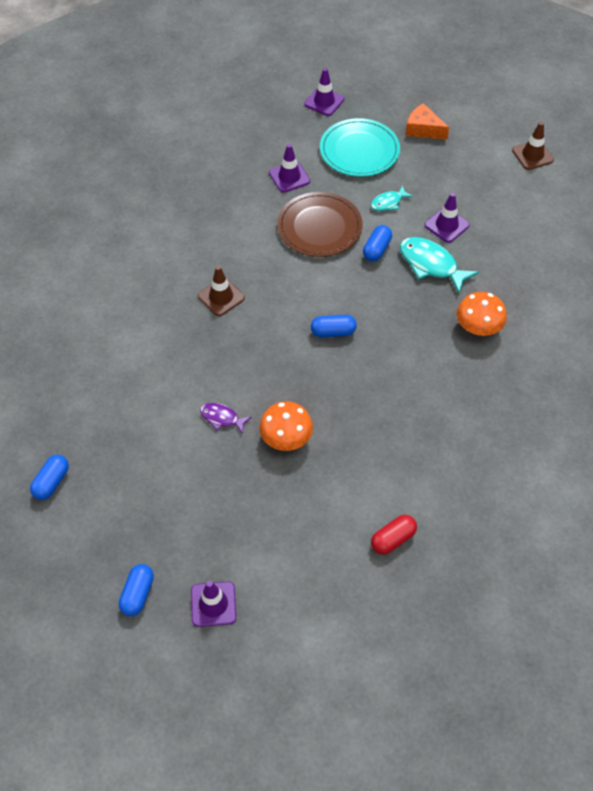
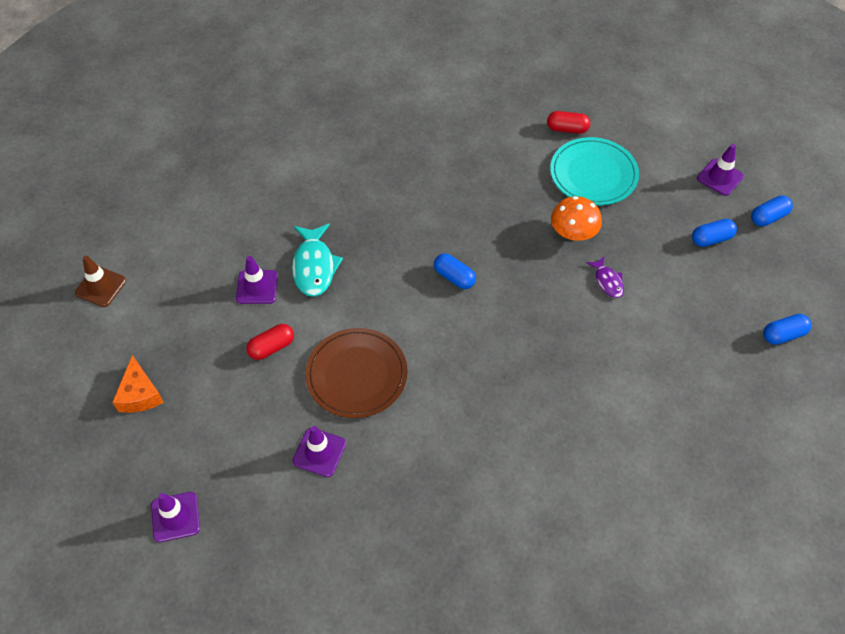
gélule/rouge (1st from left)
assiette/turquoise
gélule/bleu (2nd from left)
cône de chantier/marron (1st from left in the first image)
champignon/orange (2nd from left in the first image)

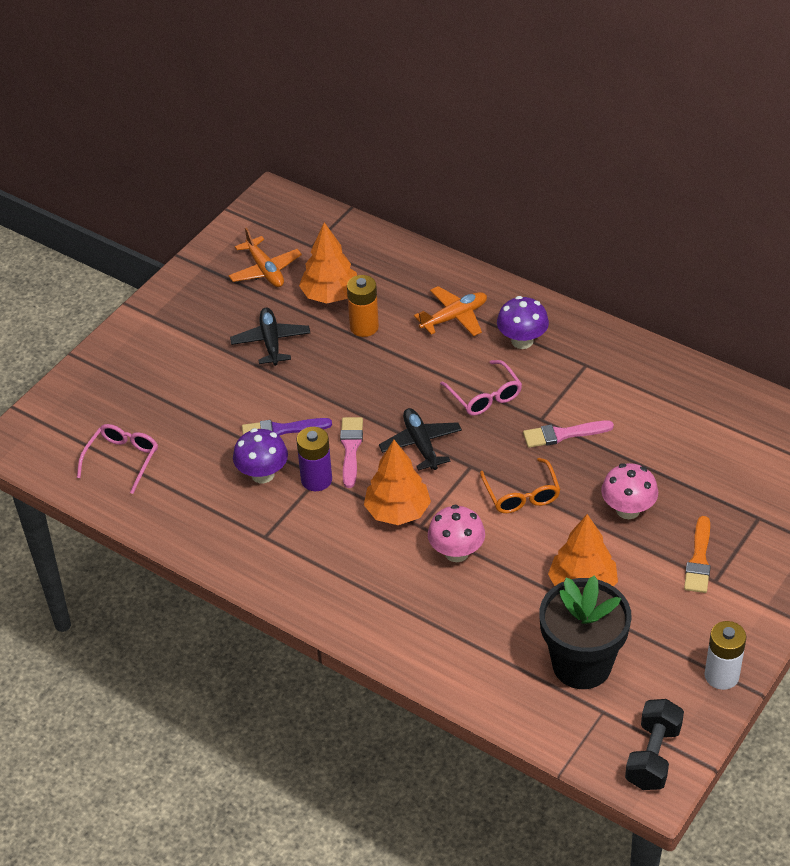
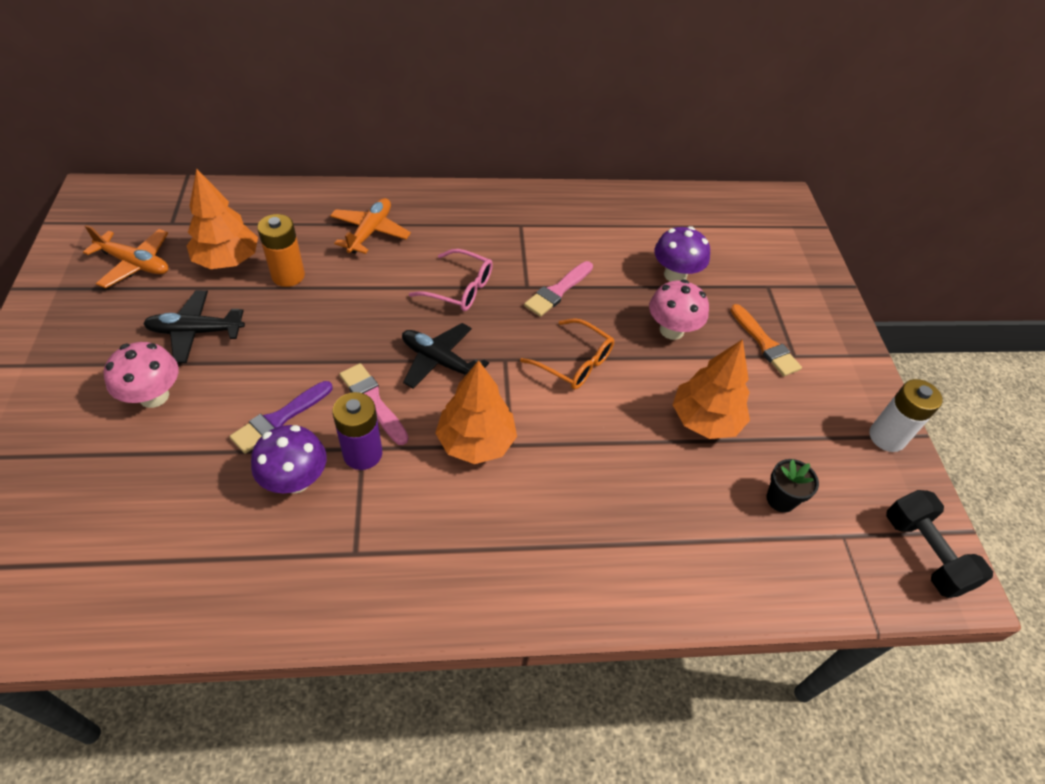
champignon/rose (1st from left)
avion/noir (1st from left)
champignon/violet (2nd from left)
pot de fleurs/noir
lunettes/rose (1st from left in the first image)

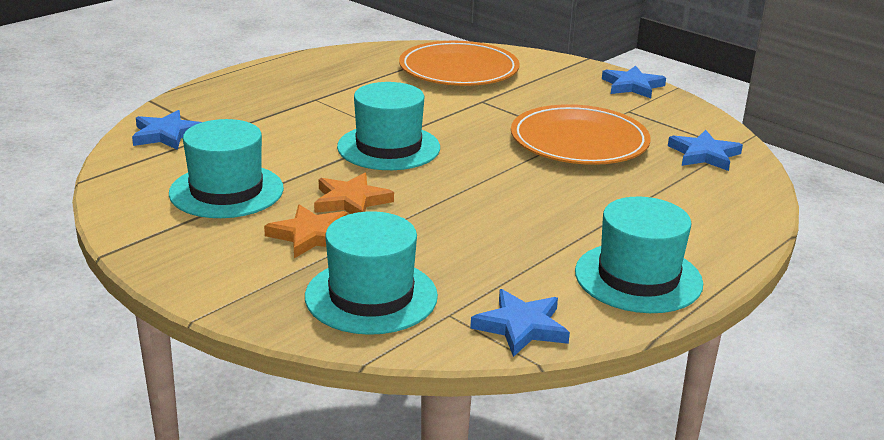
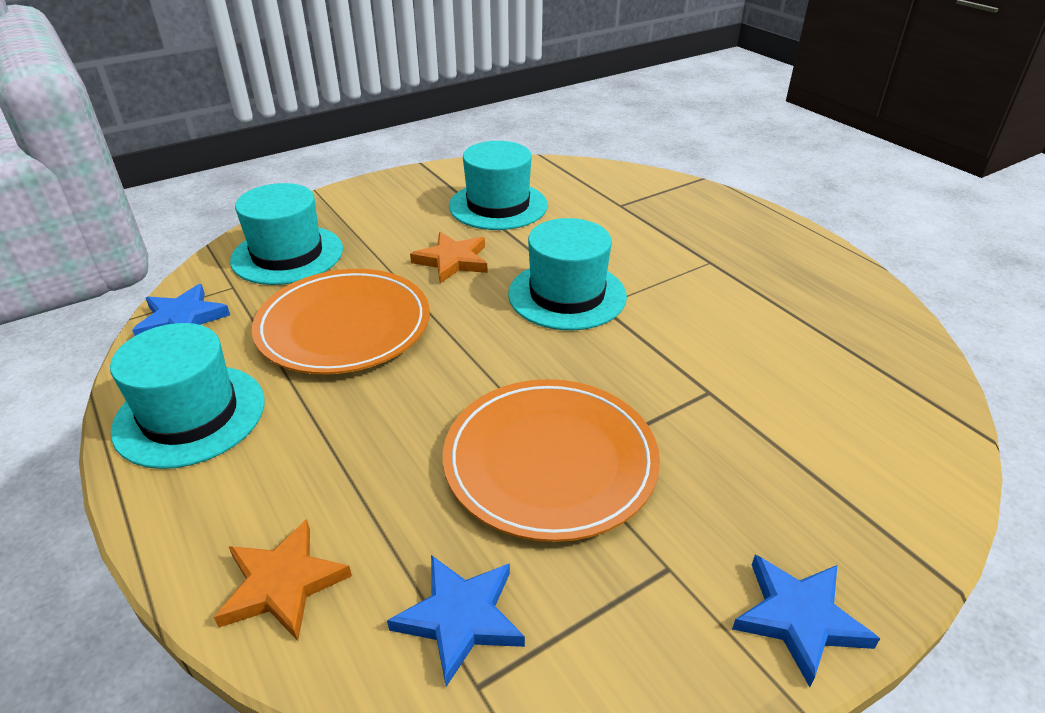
étoile/orange (1st from left)
assiette/orange (1st from left)
étoile/bleu (1st from left in the first image)

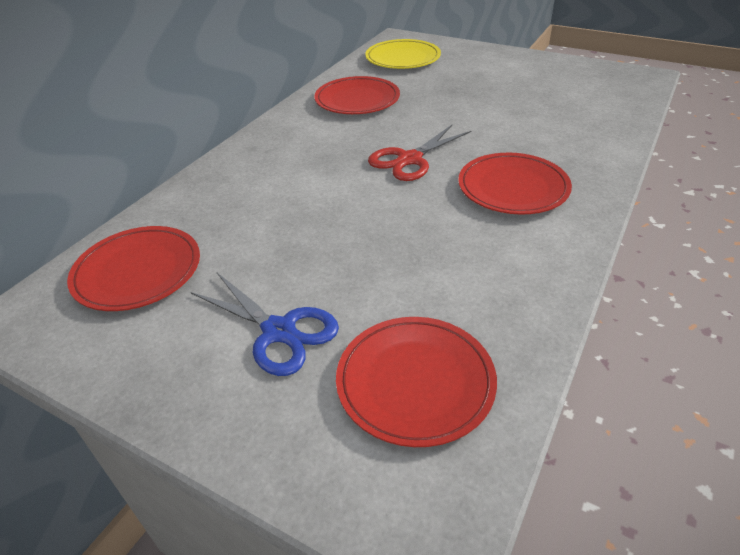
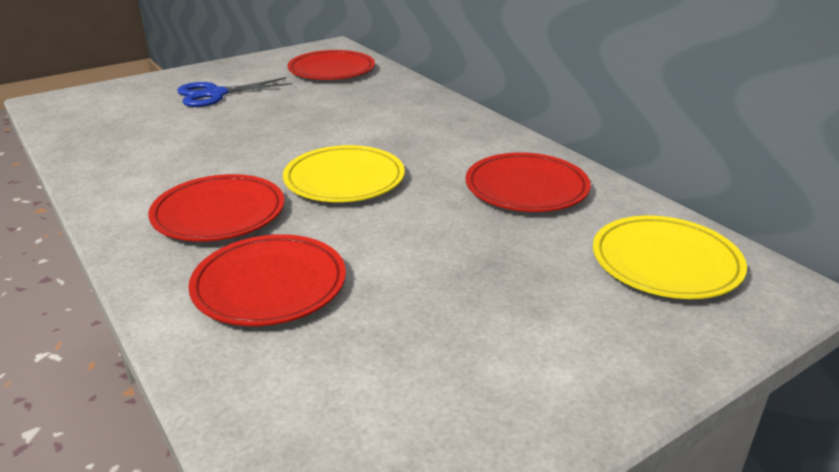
assiette/rouge (2nd from left)
assiette/jaune (1st from left)

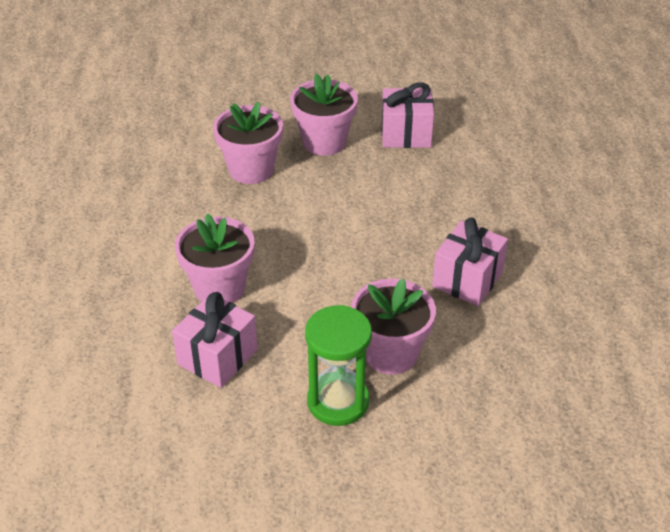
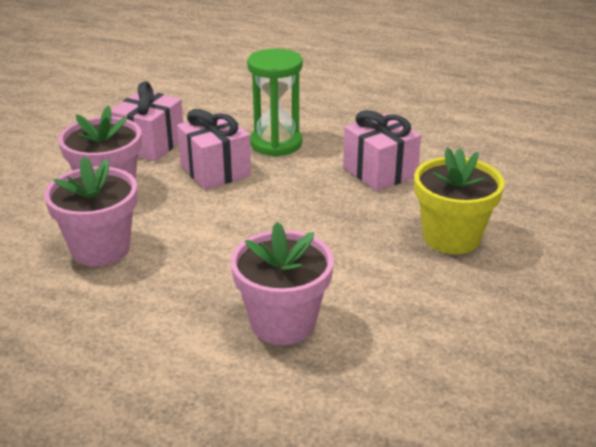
cadeau/rose (2nd from left)
sablier/vert
pot de fleurs/jaune

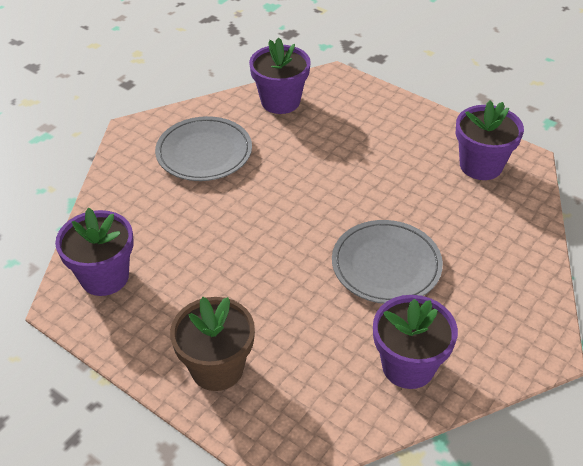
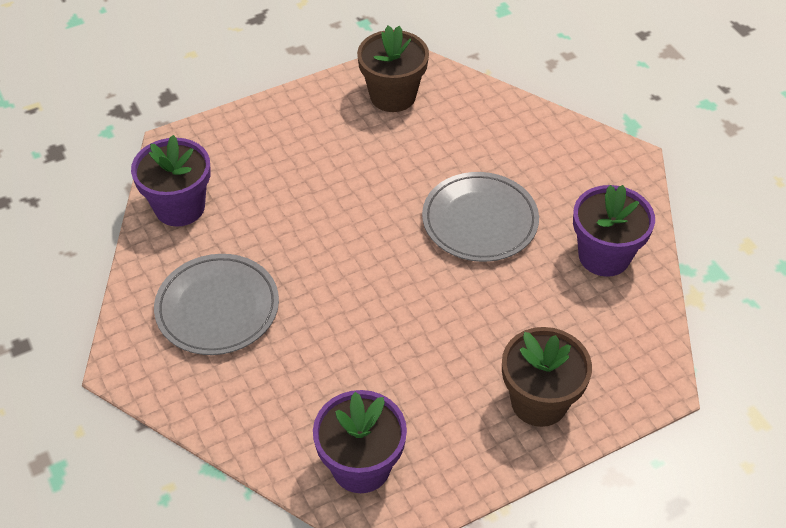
pot de fleurs/marron (1st from left)

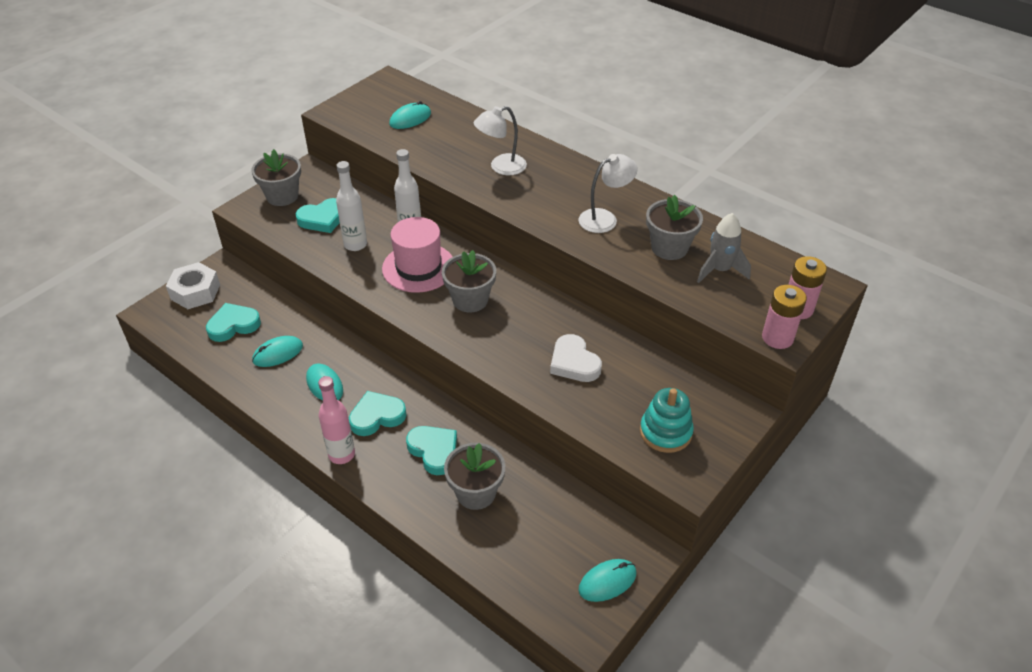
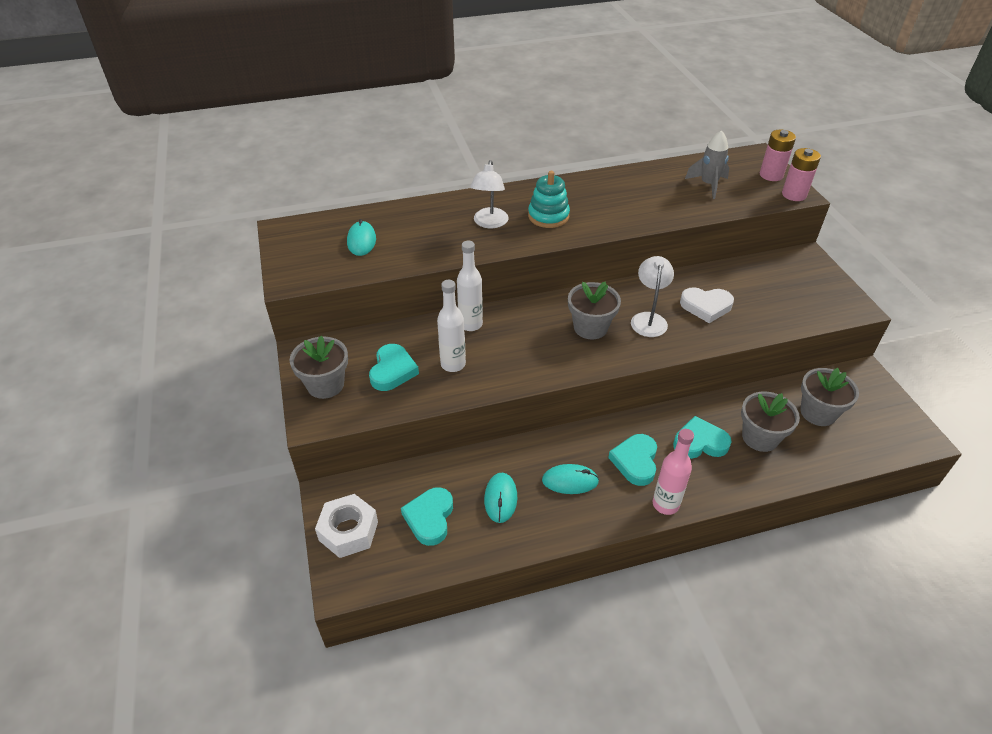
jouet à empiler/turquoise
lampe/blanc (2nd from left)
pot de fleurs/gris (4th from left)
chapeau/rose
souris/turquoise (4th from left in the first image)

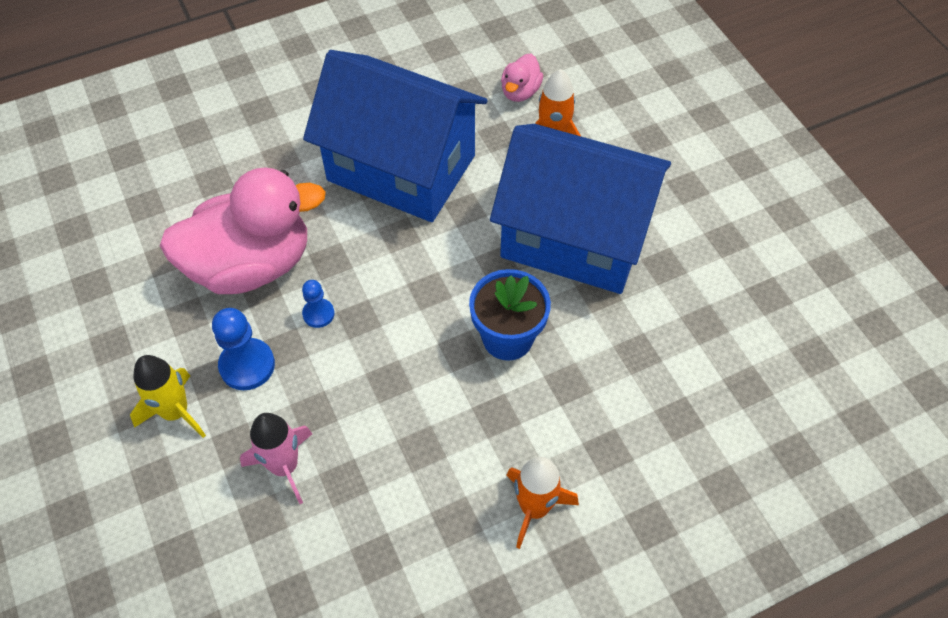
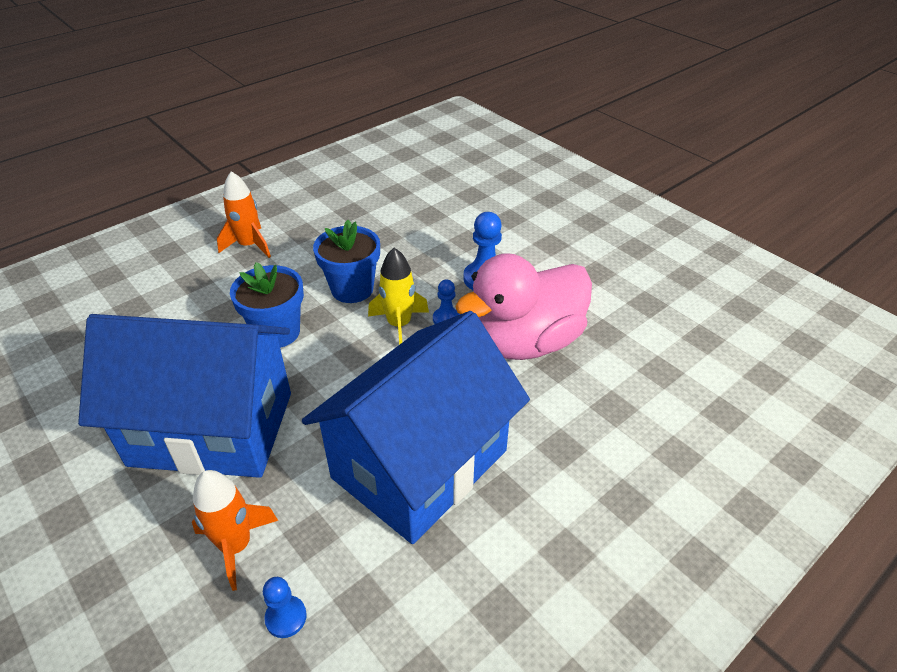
pion/bleu (1st from left)
maison/bleu (2nd from left)
pot de fleurs/bleu (2nd from left)
fusée/jaune
fusée/rose

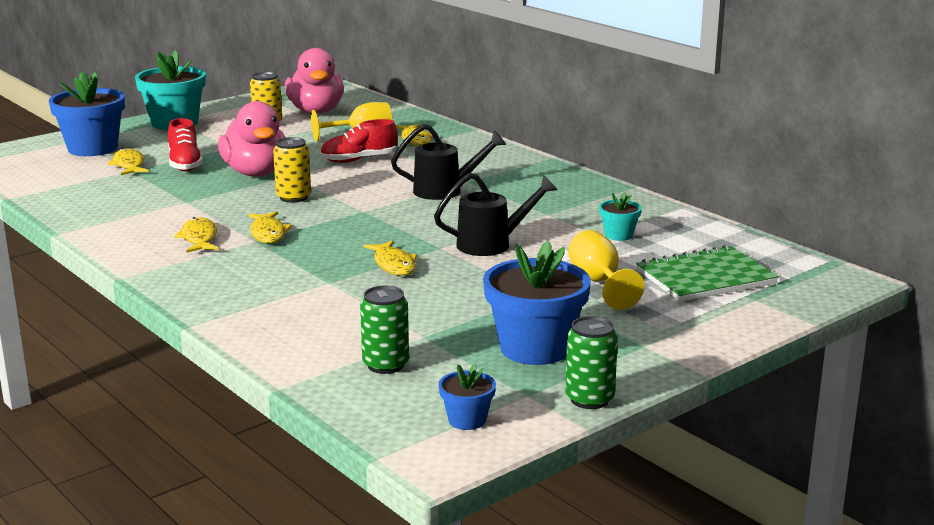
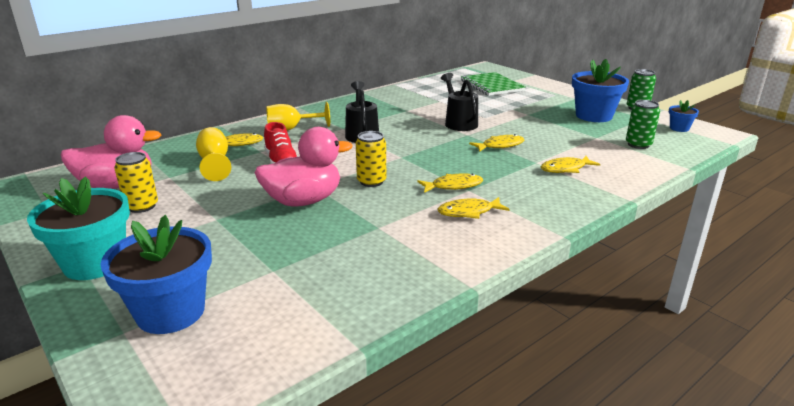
verre à pied/jaune (2nd from left)
poisson/jaune (5th from left)
chaussure/rouge (1st from left in the first image)
pot de fleurs/turquoise (2nd from left in the first image)

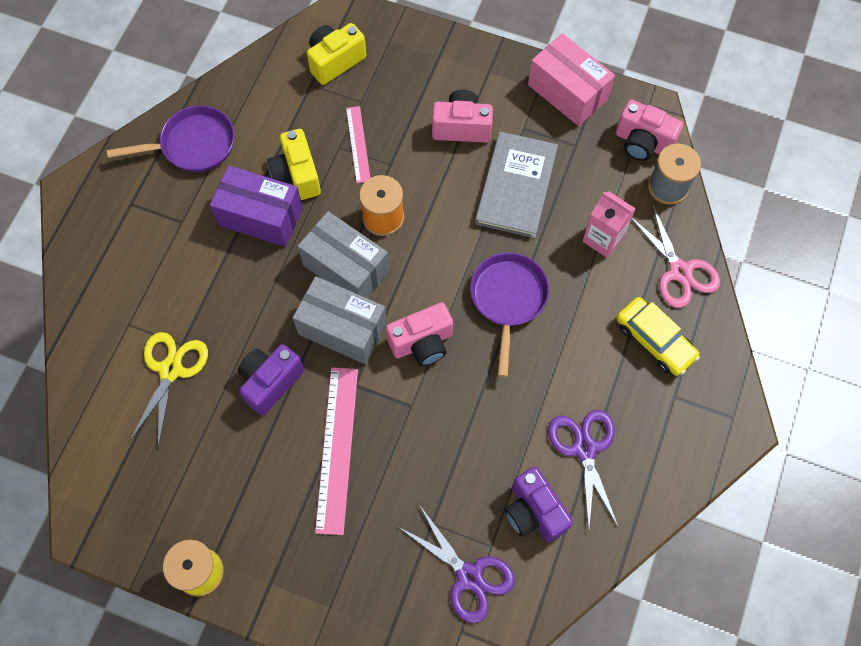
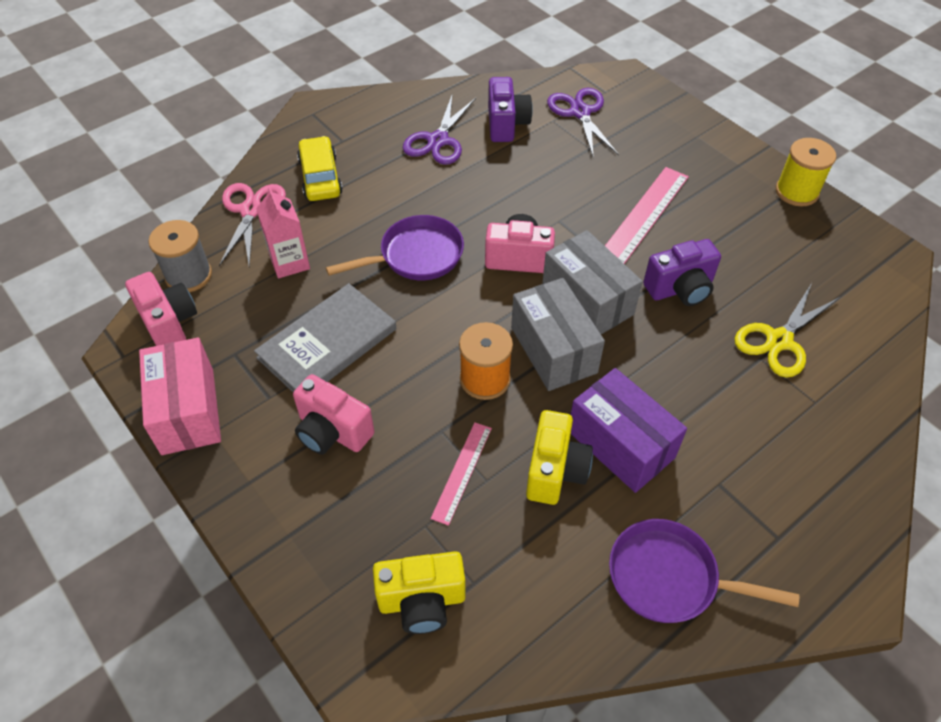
poêle/violet (1st from left)

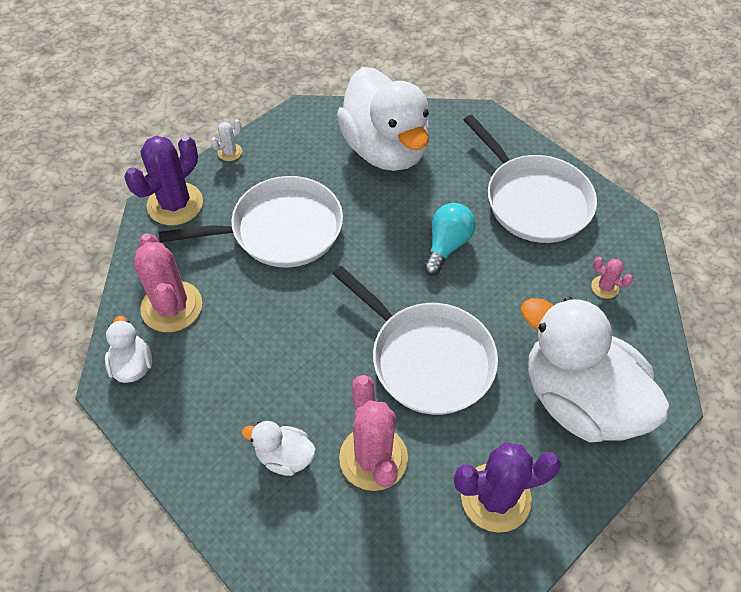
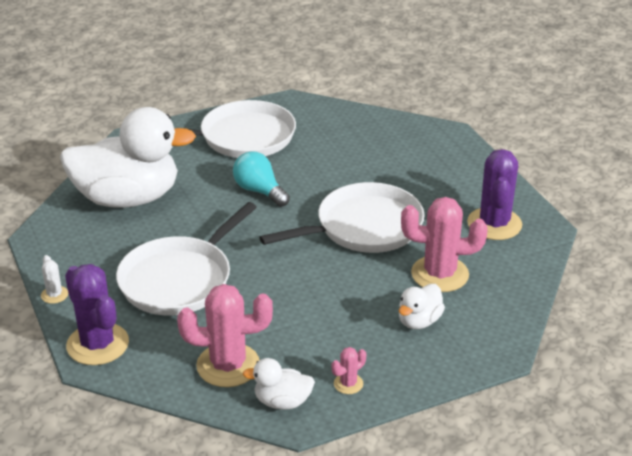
poêle/blanc (1st from left)
cactus/rose (2nd from left)
canard/blanc (4th from left in the first image)

